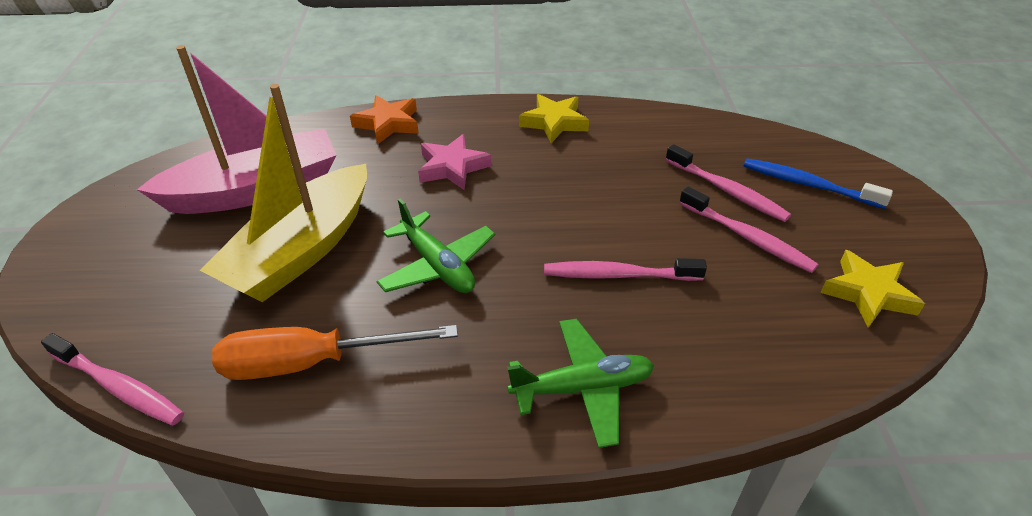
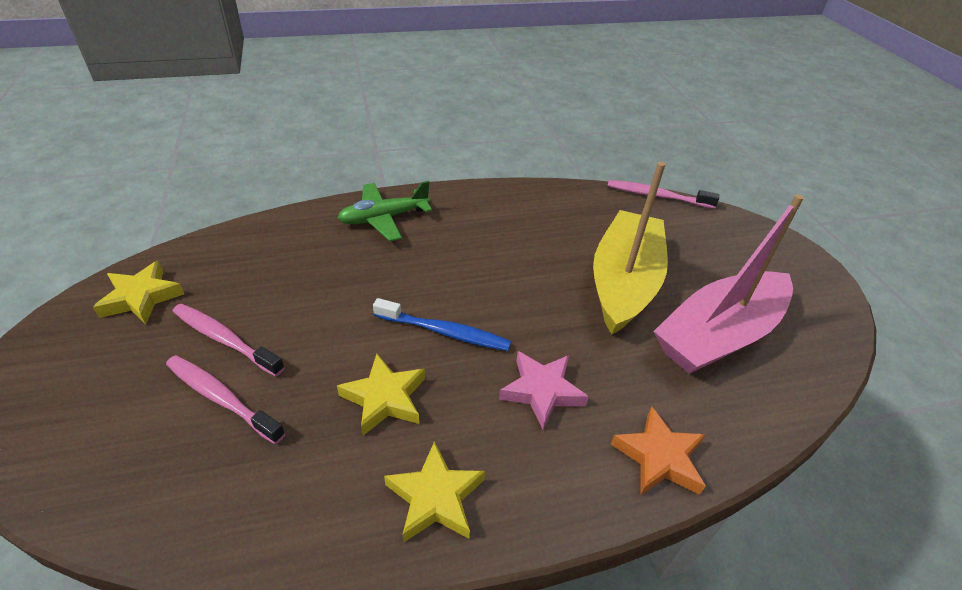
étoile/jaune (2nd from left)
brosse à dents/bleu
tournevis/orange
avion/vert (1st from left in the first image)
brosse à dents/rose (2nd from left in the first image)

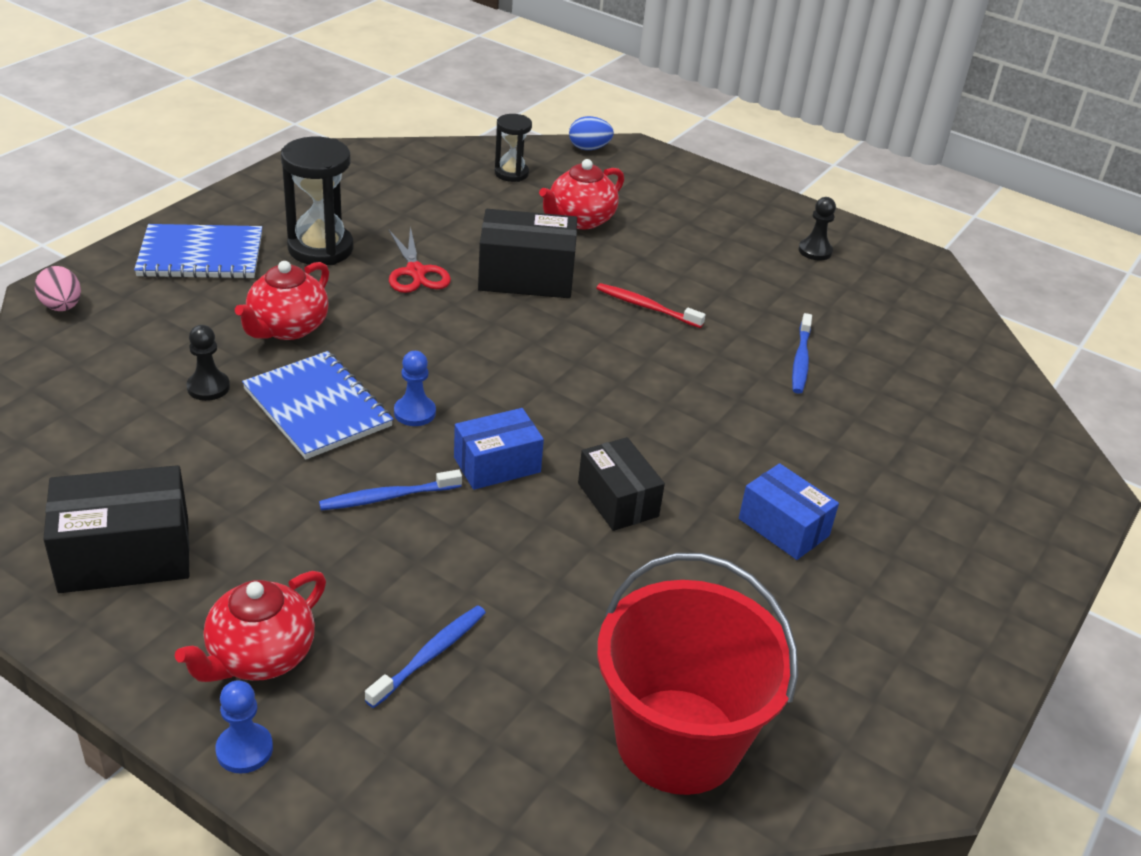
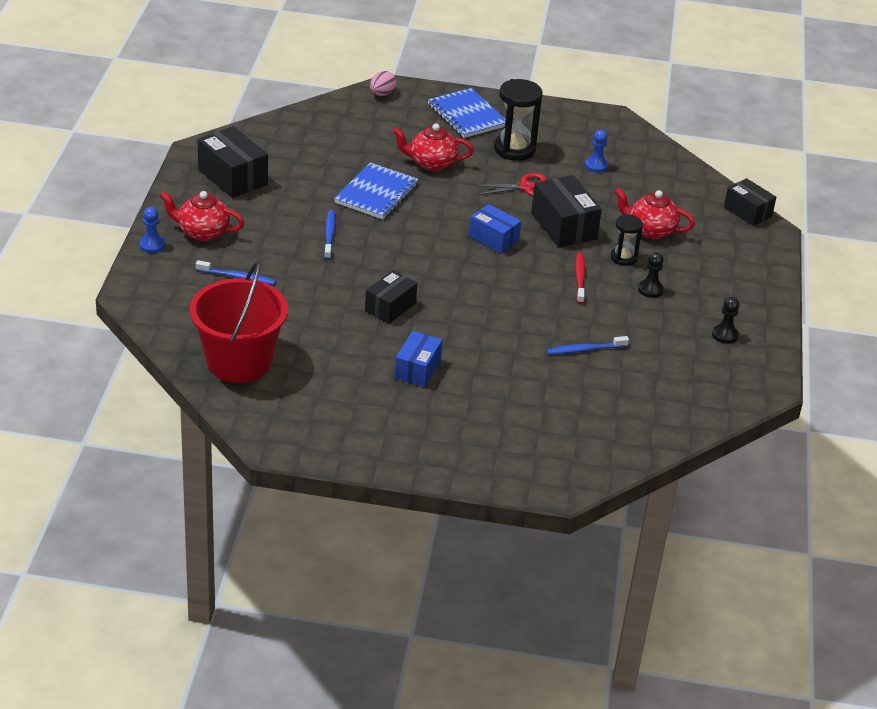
brosse à dents/bleu (2nd from left)
boîte/bleu (2nd from left)
ciseaux/rouge
pion/bleu (2nd from left)
sablier/noir (2nd from left)
pion/noir (1st from left)
boîte/noir (4th from left)

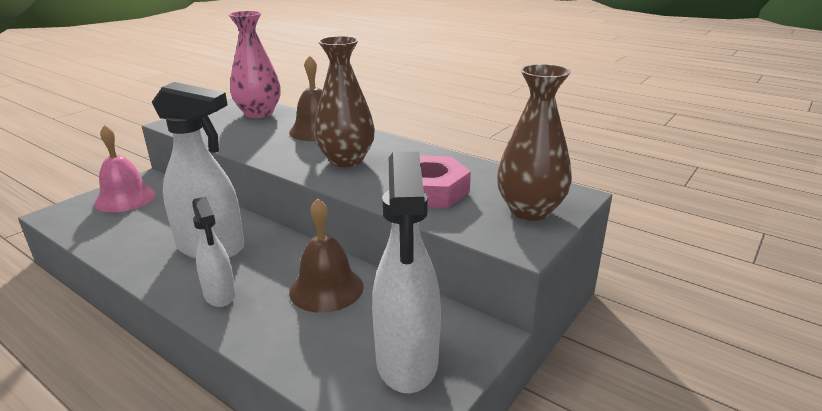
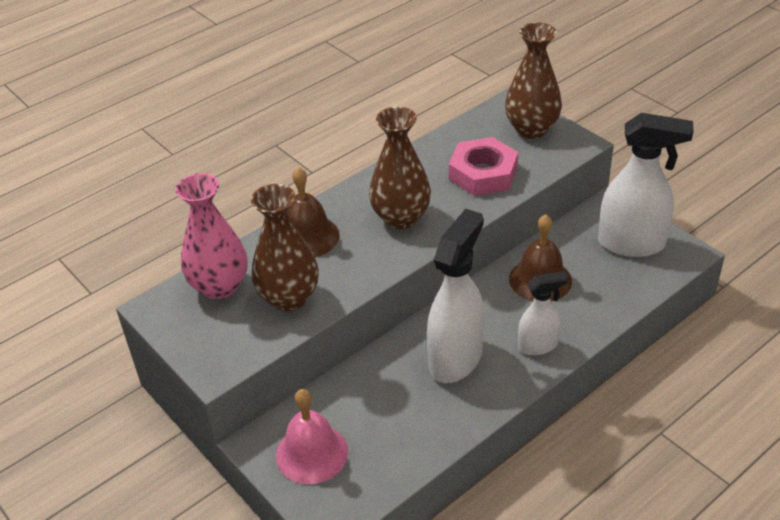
vase/marron (1st from left)

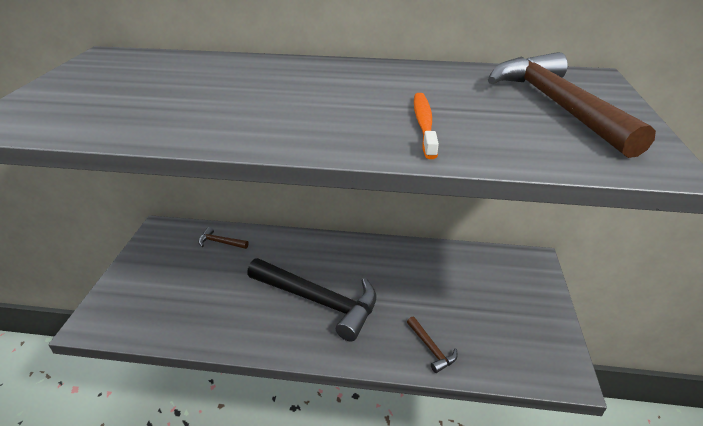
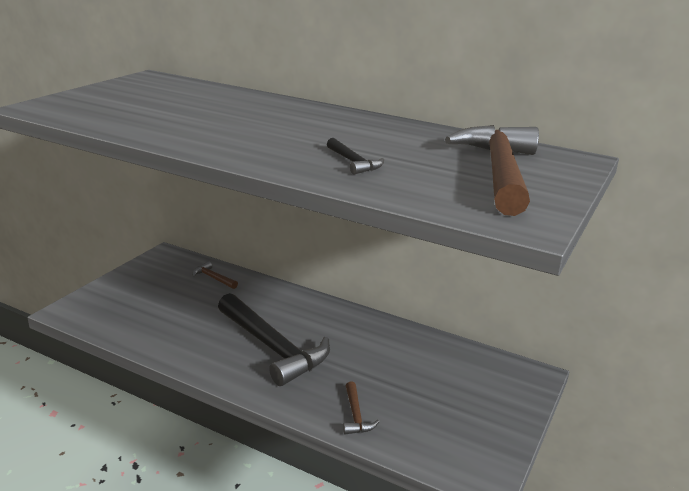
marteau/noir (2nd from left)

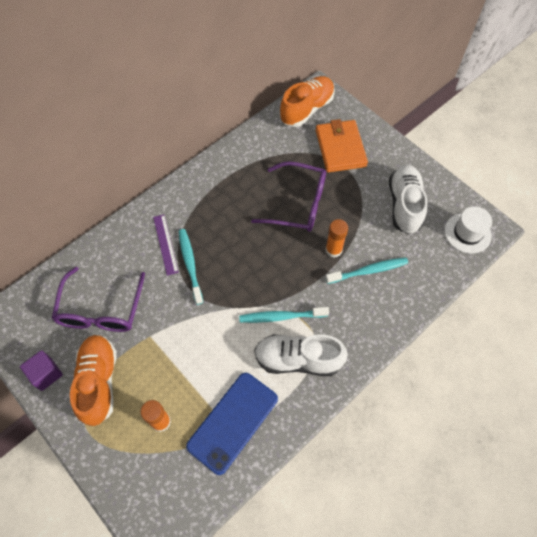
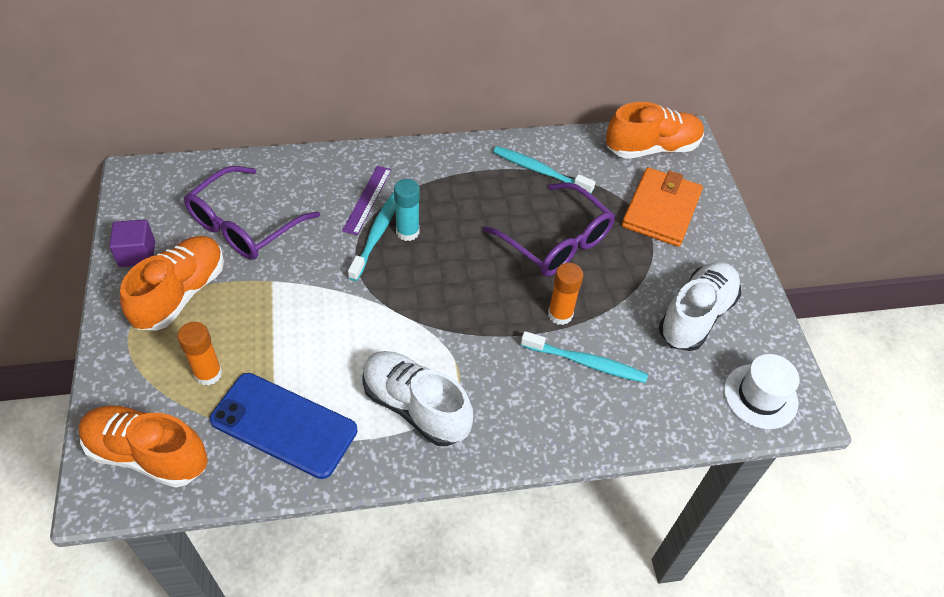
chaussure/orange (1st from left)
téléphone/bleu
bâton de colle/turquoise
brosse à dents/turquoise (2nd from left)

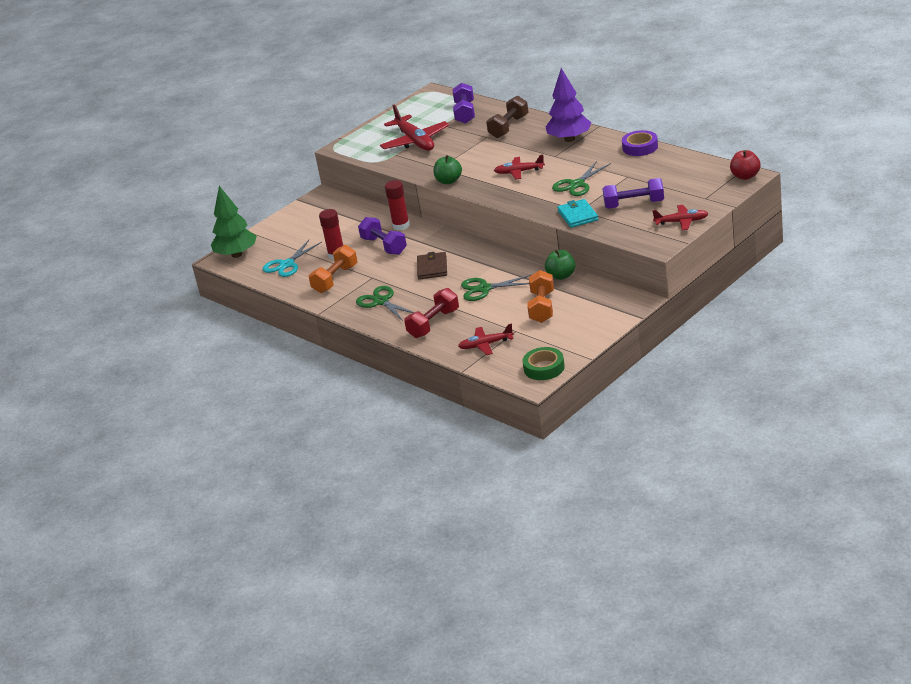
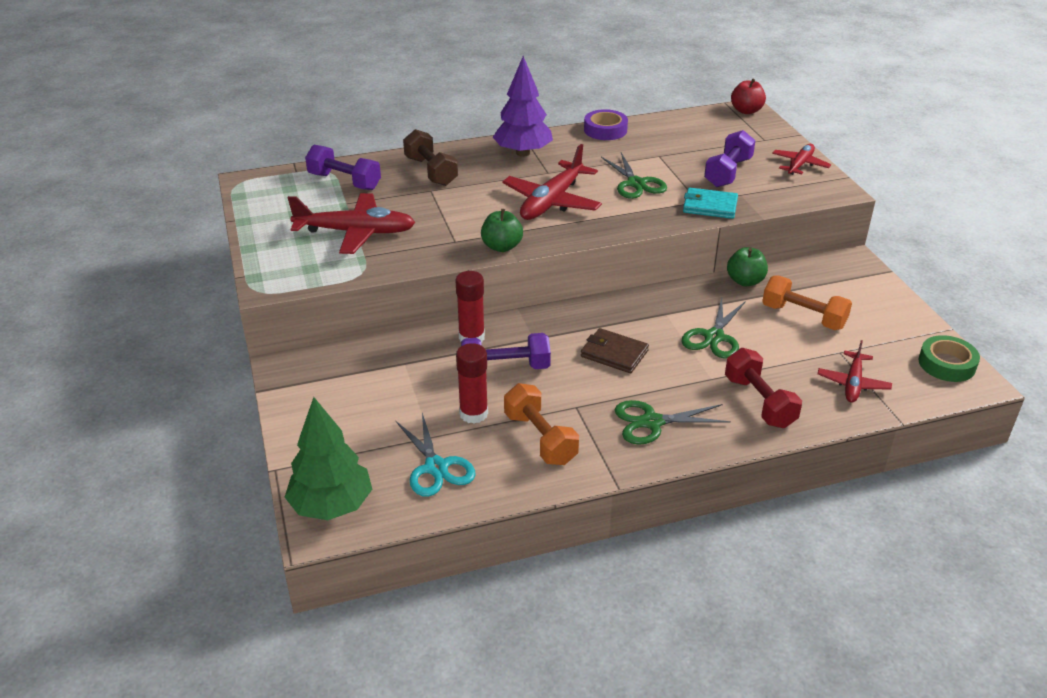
avion/rouge (2nd from left)

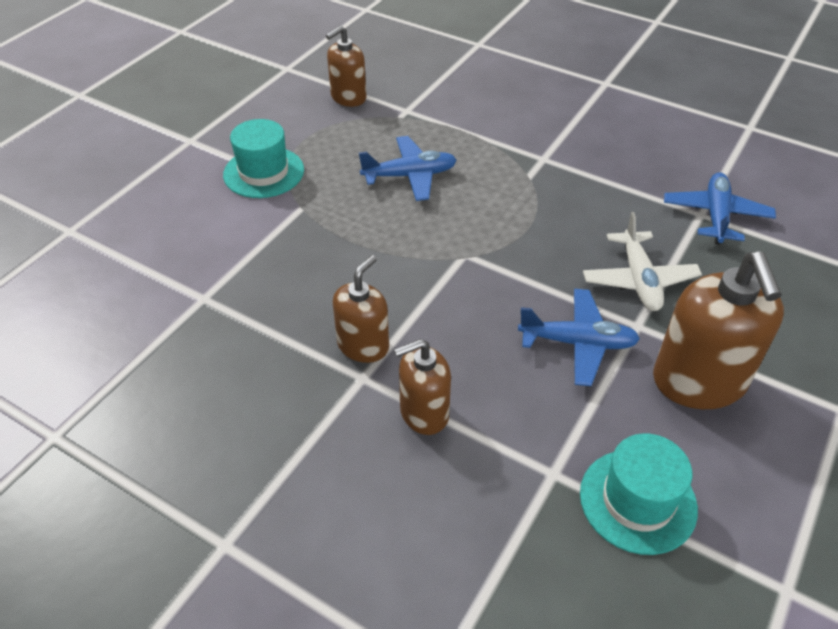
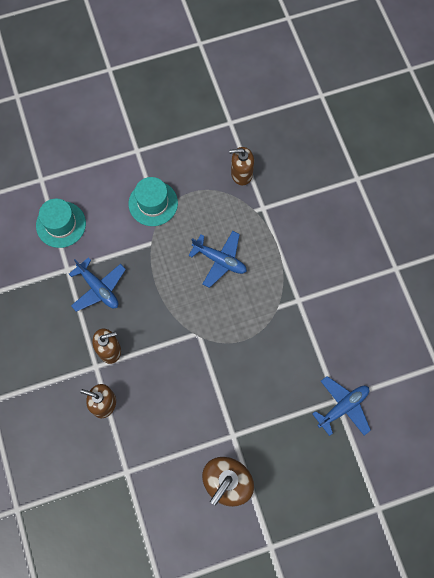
chapeau/turquoise (1st from left)
avion/bleu (1st from left)
avion/blanc

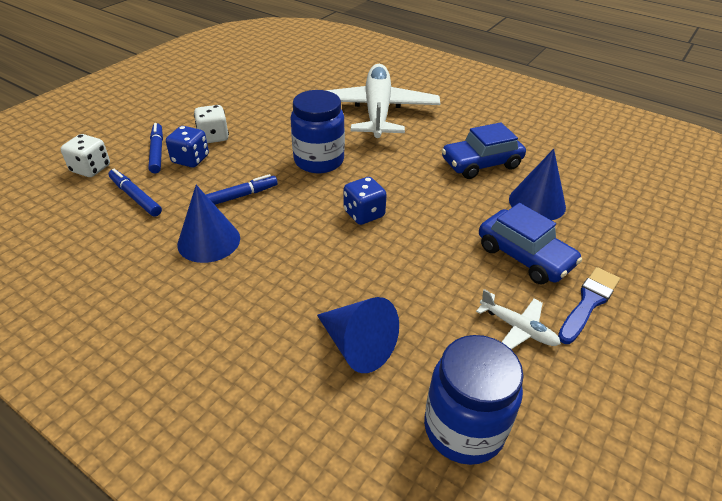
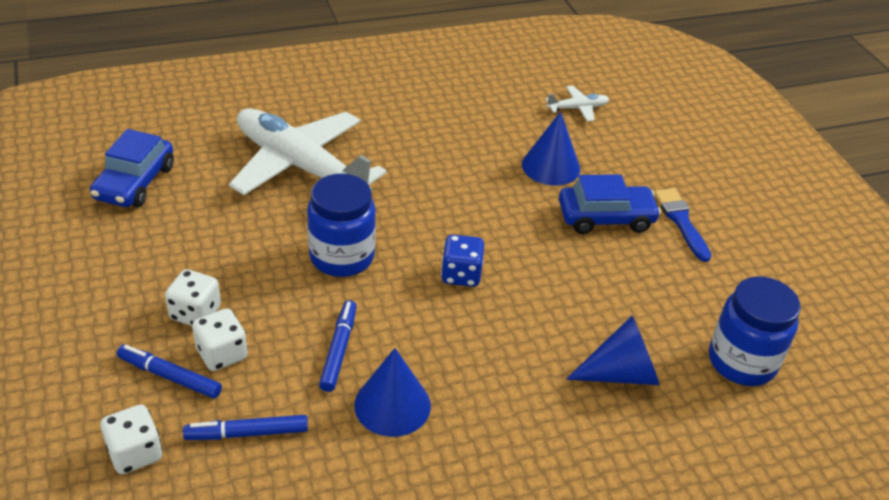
voiture/bleu (1st from left)
dé/blanc (3rd from left)
avion/blanc (2nd from left)

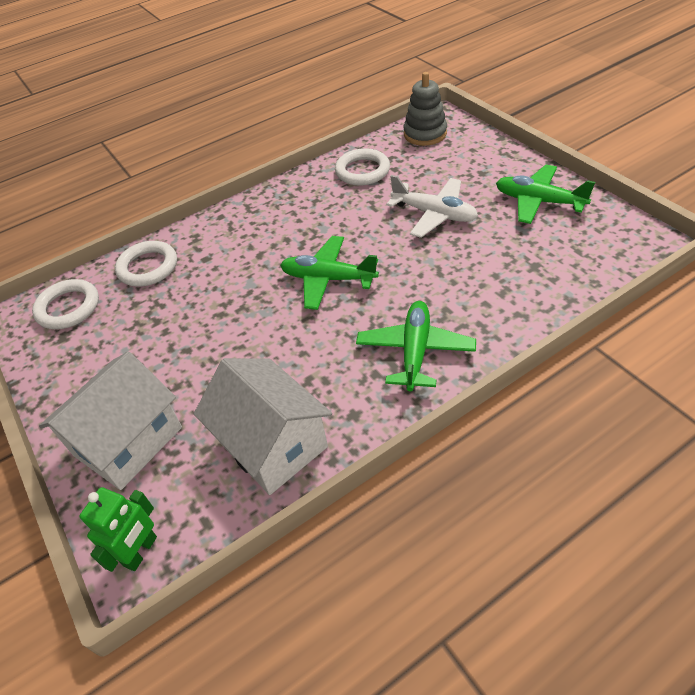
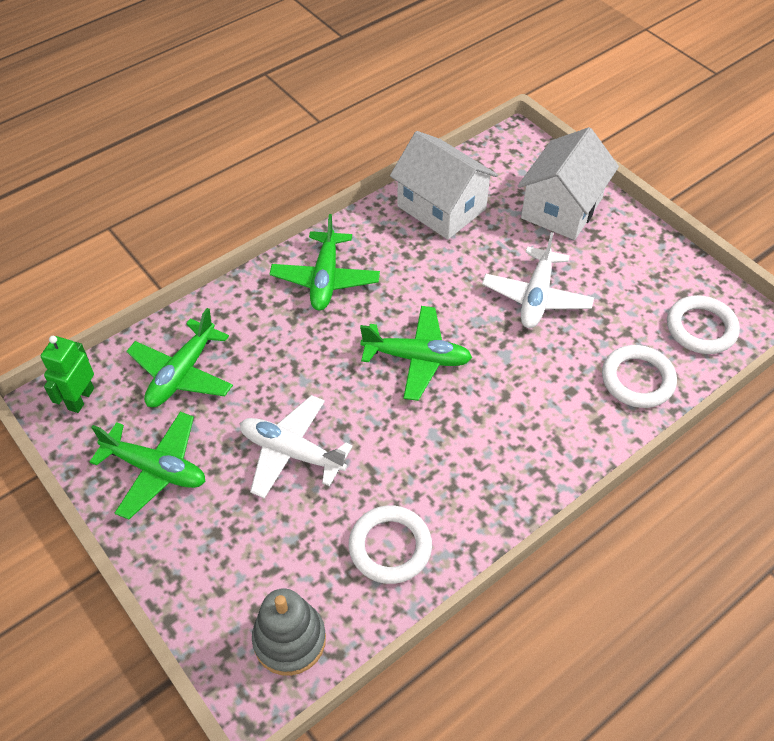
robot/vert
avion/vert (2nd from left)
avion/blanc (2nd from left)

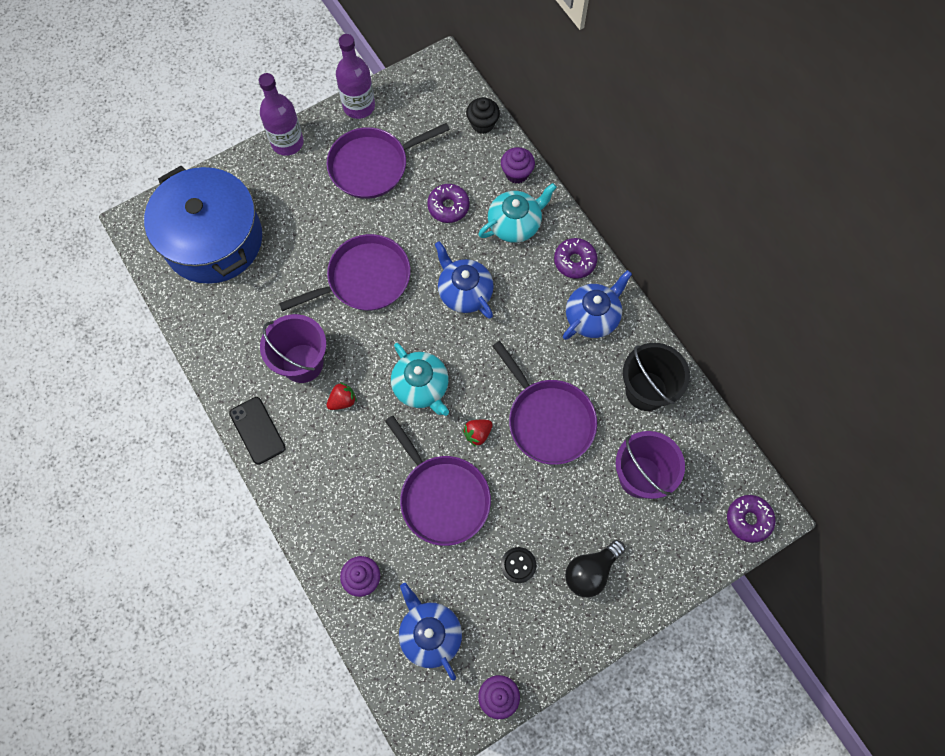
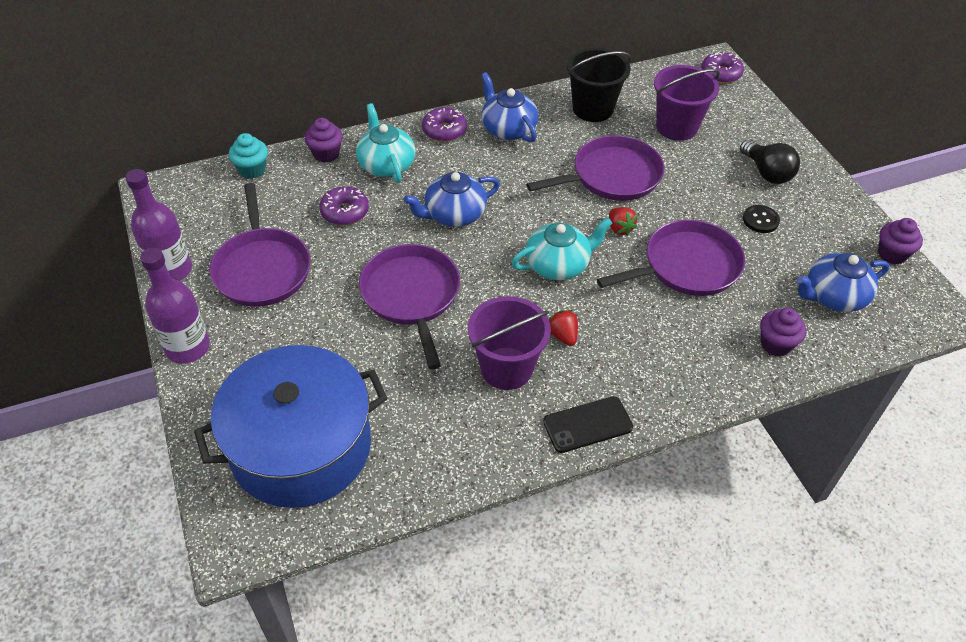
muffin/turquoise

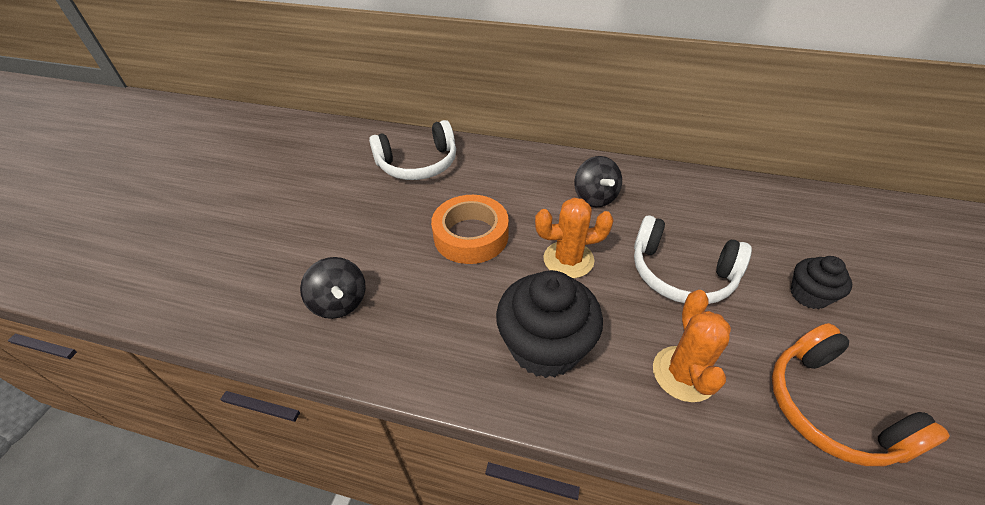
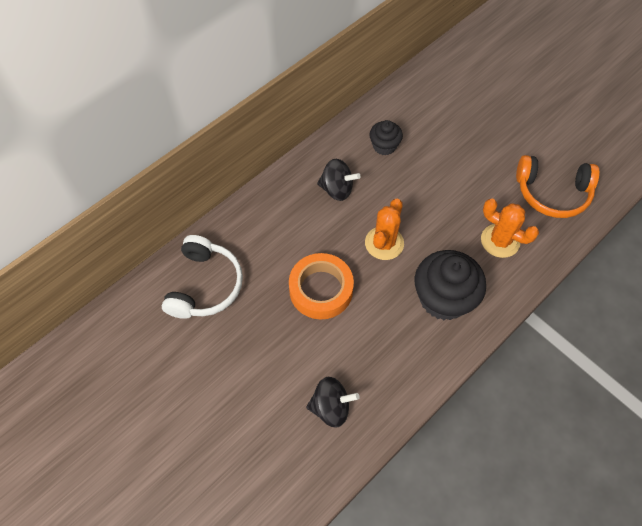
muffin/noir (1st from left)
casque audio/blanc (2nd from left in the first image)

